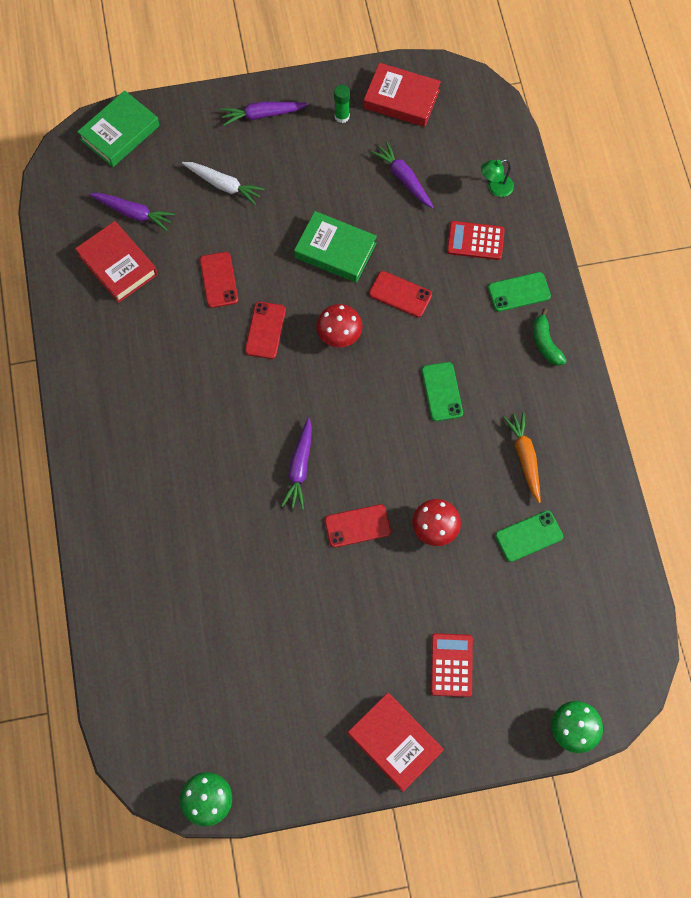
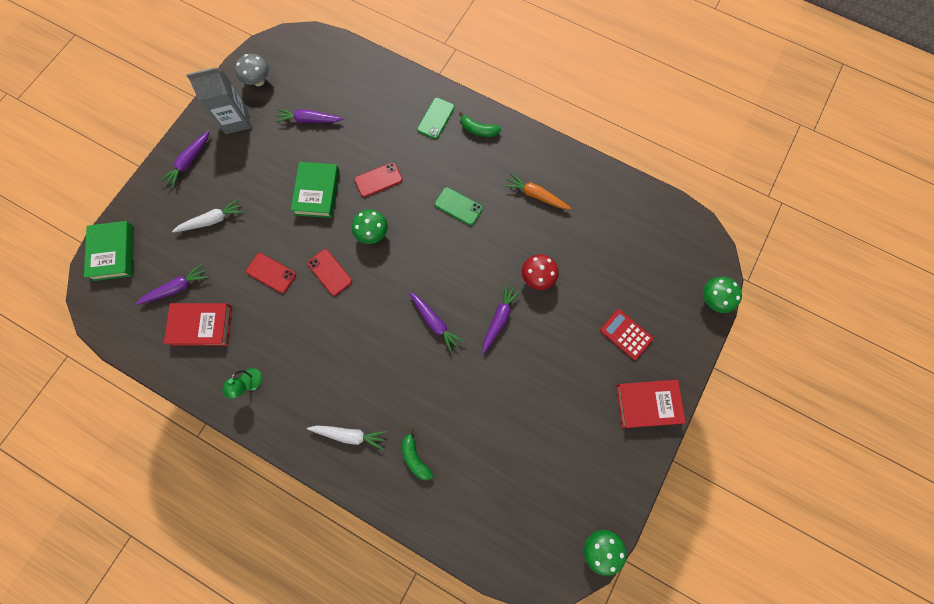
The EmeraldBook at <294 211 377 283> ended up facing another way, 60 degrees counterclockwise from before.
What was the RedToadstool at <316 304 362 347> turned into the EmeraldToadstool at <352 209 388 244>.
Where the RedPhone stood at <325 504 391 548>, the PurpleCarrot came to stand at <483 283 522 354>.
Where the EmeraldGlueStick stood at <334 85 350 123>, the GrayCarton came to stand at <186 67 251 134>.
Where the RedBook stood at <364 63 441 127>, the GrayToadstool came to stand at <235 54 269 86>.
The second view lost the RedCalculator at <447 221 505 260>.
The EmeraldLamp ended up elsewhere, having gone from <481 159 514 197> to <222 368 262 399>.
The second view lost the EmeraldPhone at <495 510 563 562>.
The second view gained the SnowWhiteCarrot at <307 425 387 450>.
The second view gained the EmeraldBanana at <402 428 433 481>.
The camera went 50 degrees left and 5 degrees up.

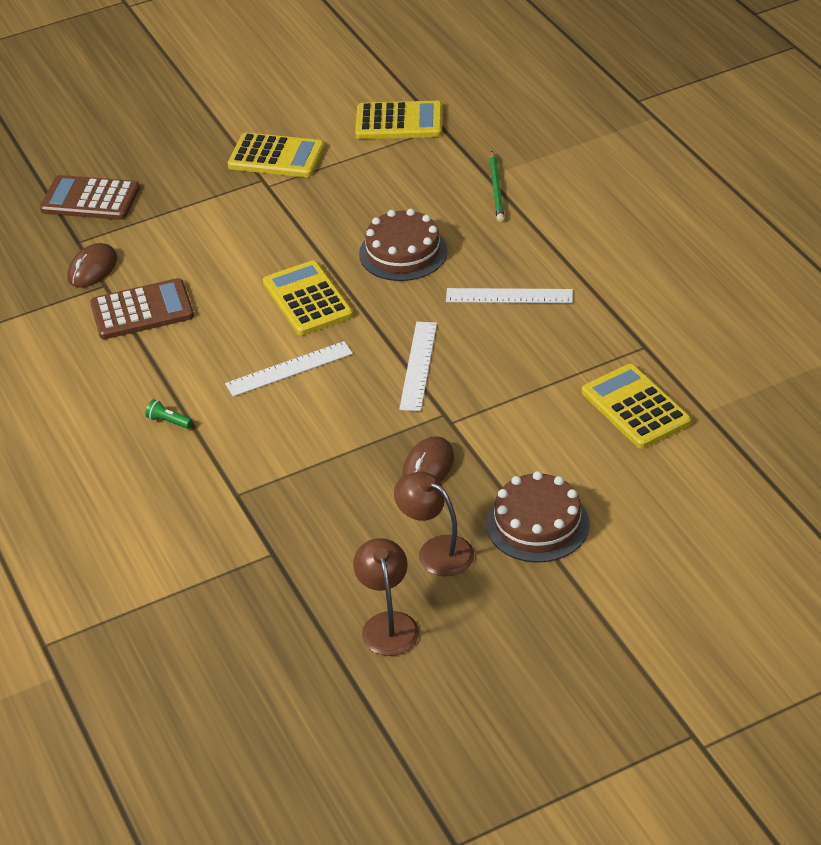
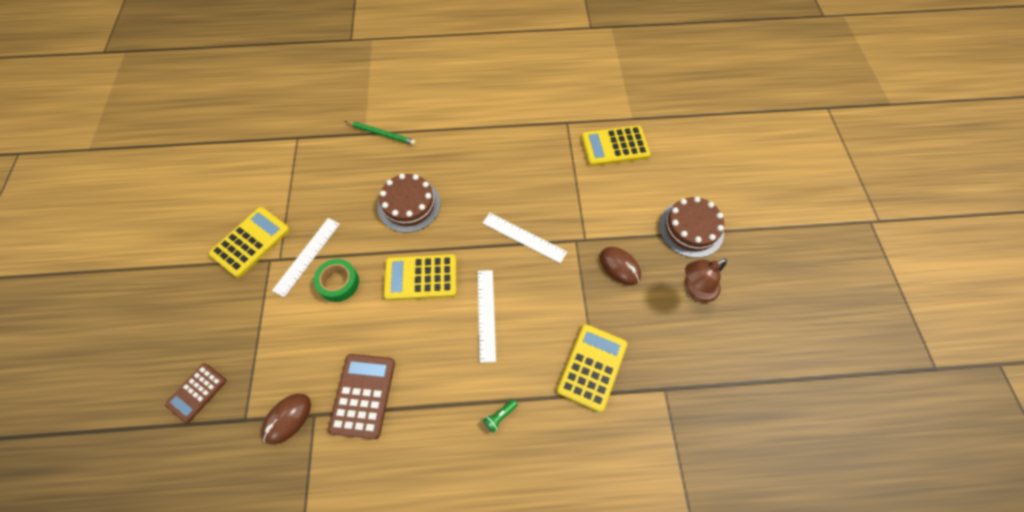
The size of the RussetCalculator at <40 175 140 220> changed by a factor of 0.65.
The RussetComputerMouse at <67 243 117 288> ended up facing another way, 75 degrees clockwise from before.
The second view lost the RussetLamp at <353 538 419 656>.
The BrightYellowCalculator ended up elsewhere, having gone from <355 101 442 139> to <557 324 627 412>.
The SnowWhiteMeasuringStick ended up elsewhere, having gone from <446 288 573 303> to <272 218 340 297>.
The second view gained the EmeraldTape at <314 259 359 302>.
The camera went 70 degrees left and 20 degrees up.

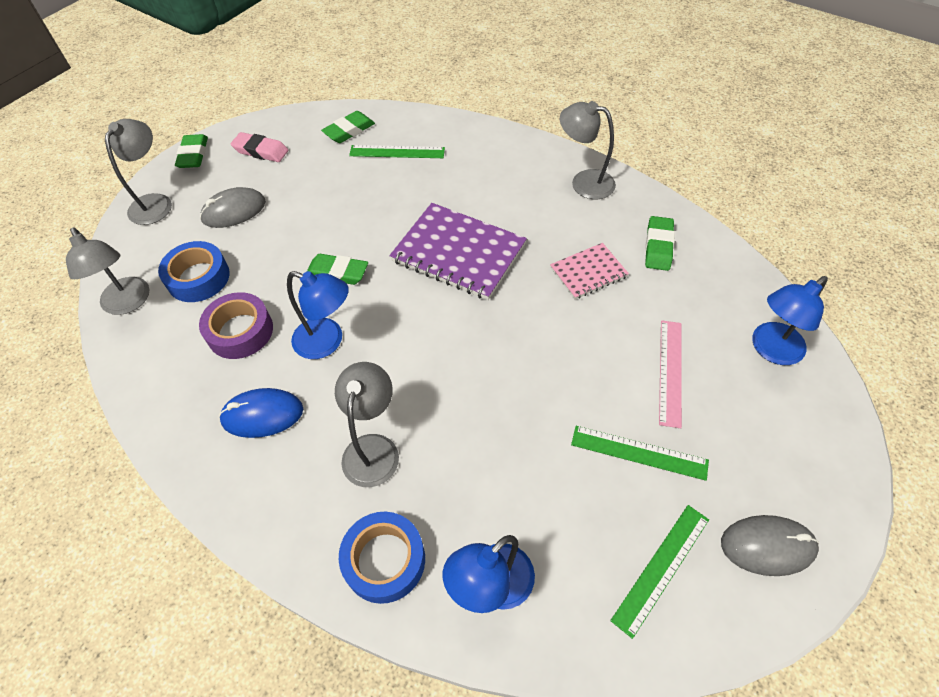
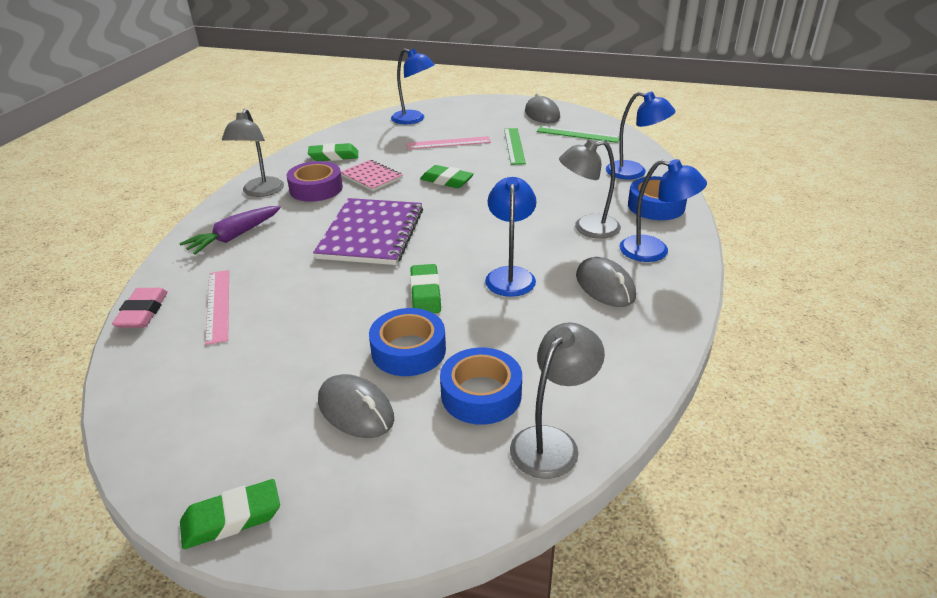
The second view lost the GrayLamp at <105 119 172 225>.
The PurpleTape ended up elsewhere, having gone from <199 292 273 359> to <286 161 343 202>.
What was the CobaltComputerMouse at <219 388 303 438> turned into the GrayComputerMouse at <576 257 636 307>.
The PinkEraser ended up elsewhere, having gone from <231 132 288 162> to <112 288 168 328>.
The EmeraldEraser ended up elsewhere, having gone from <321 111 375 143> to <420 165 474 188>.
What was the EmeraldMeasuringStick at <349 145 445 158> turned into the PinkMeasuringStick at <205 270 229 345>.
The second view gained the PurpleCarrot at <179 206 281 255>.
The second view gained the CobaltTape at <369 308 446 376>.
The second view gained the CobaltLamp at <619 159 707 262>.
The camera went 110 degrees left and 20 degrees down.

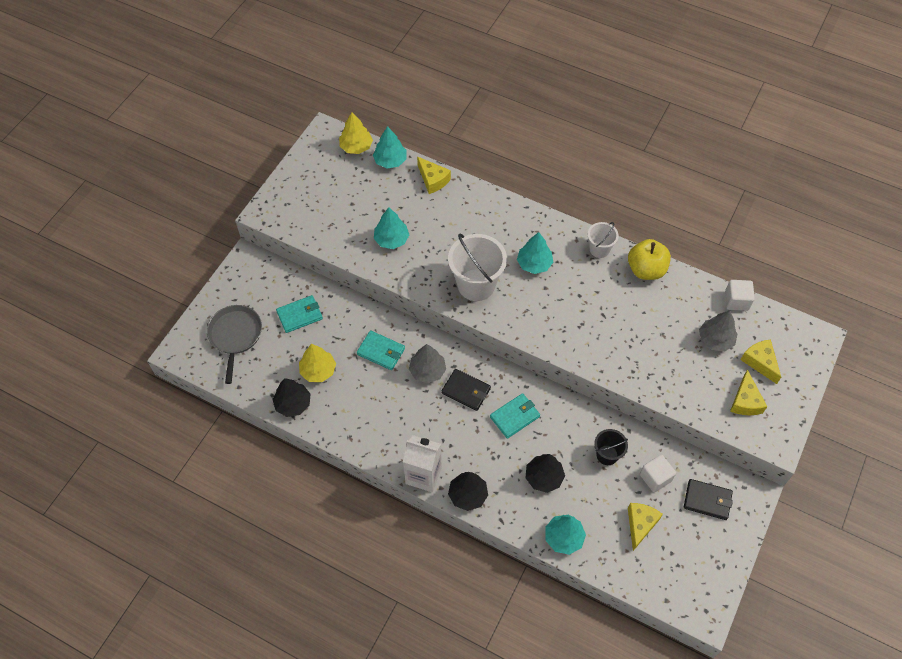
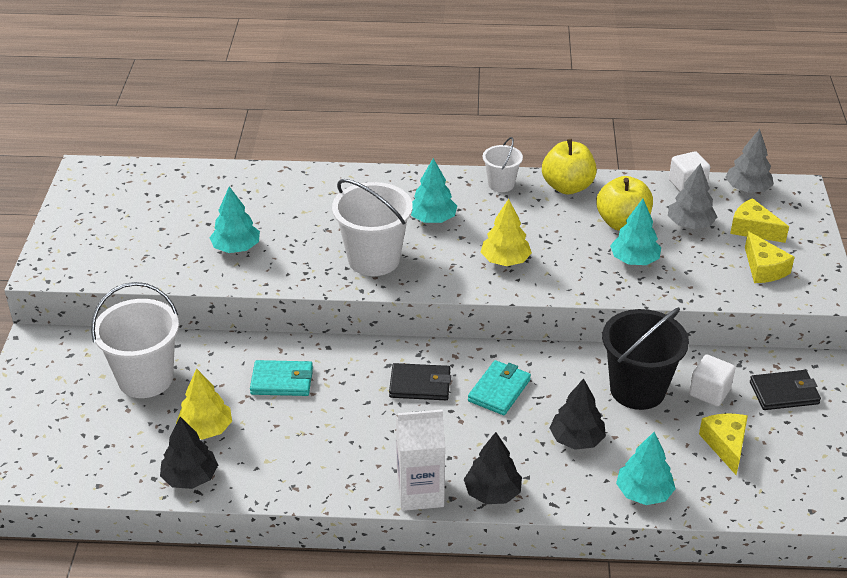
The second view lost the GraySkillet at <207 305 262 384>.
Where the TealBillfold stood at <276 295 323 333>, the SnowWhiteSandBucket came to stand at <91 282 179 398>.
The BrightYellowTree ended up elsewhere, having gone from <339 112 373 154> to <481 199 532 266>.
The TealTree ended up elsewhere, having gone from <373 126 406 168> to <610 199 661 265>.
The GrayTree ended up elsewhere, having gone from <409 344 446 383> to <725 129 774 193>.
The second view lost the BrightYellowPieceOfCheese at <417 157 451 194>.
The size of the JetBlackSandBucket at <594 429 628 465> changed by a factor of 1.84.
The second view gained the BrightYellowAppleFruit at <596 176 653 231>.
The camera went 25 degrees left and 20 degrees down.

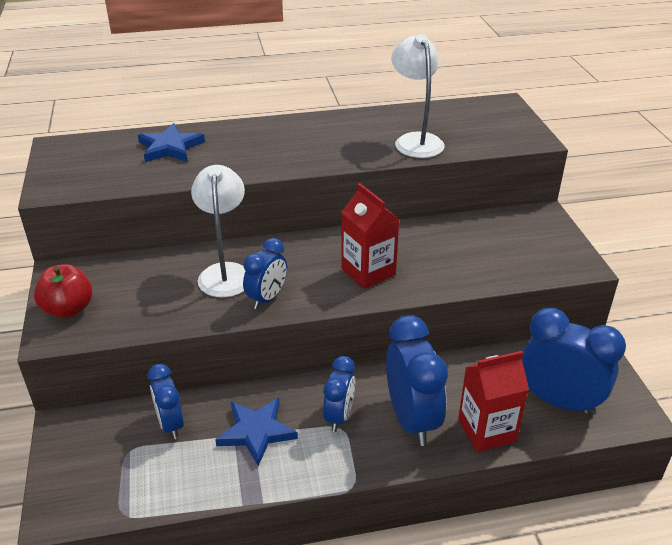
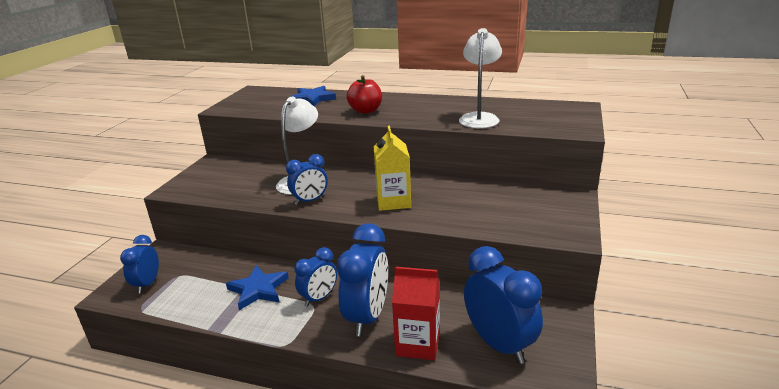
The RedAppleFruit ended up elsewhere, having gone from <34 264 93 318> to <346 75 382 114>.
The CobaltAlarmClock ended up elsewhere, having gone from <148 364 184 439> to <120 235 159 294>.
What was the RedCarton at <341 183 399 289> turned into the BrightYellowCarton at <374 126 411 211>.
The camera went 30 degrees right and 10 degrees down.

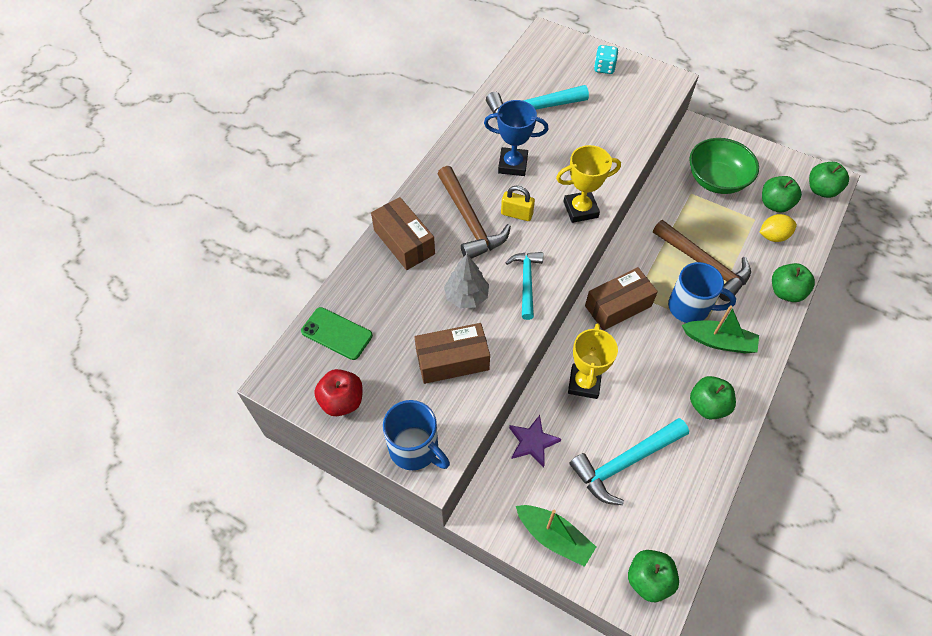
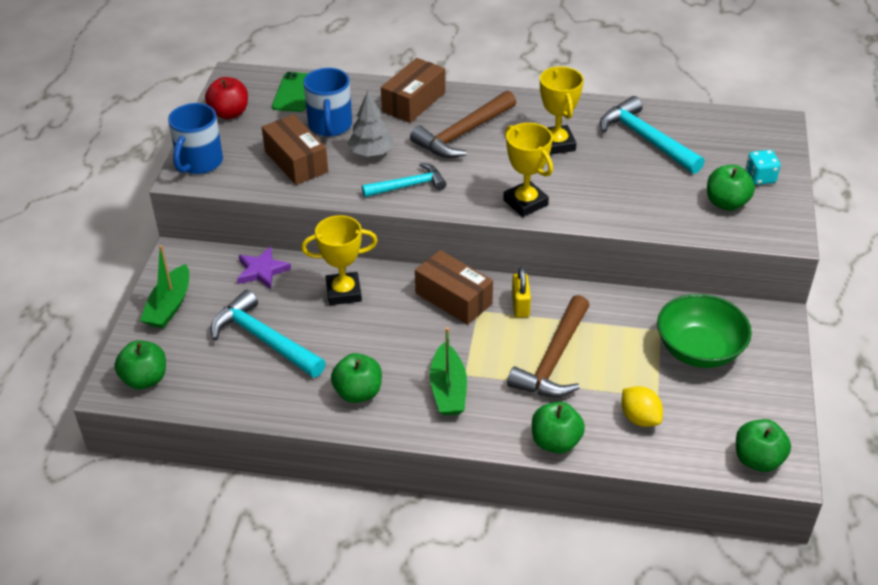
What was the CobaltAwardCup at <484 100 548 176> turned into the BrightYellowAwardCup at <540 66 584 155>.
The BrightYellowSmallLock ended up elsewhere, having gone from <501 186 535 221> to <512 267 531 318>.
The CobaltMug ended up elsewhere, having gone from <668 262 736 323> to <303 68 352 136>.
The EmeraldAppleFruit ended up elsewhere, having gone from <762 176 802 212> to <707 165 755 211>.
The camera went 70 degrees right and 15 degrees down.

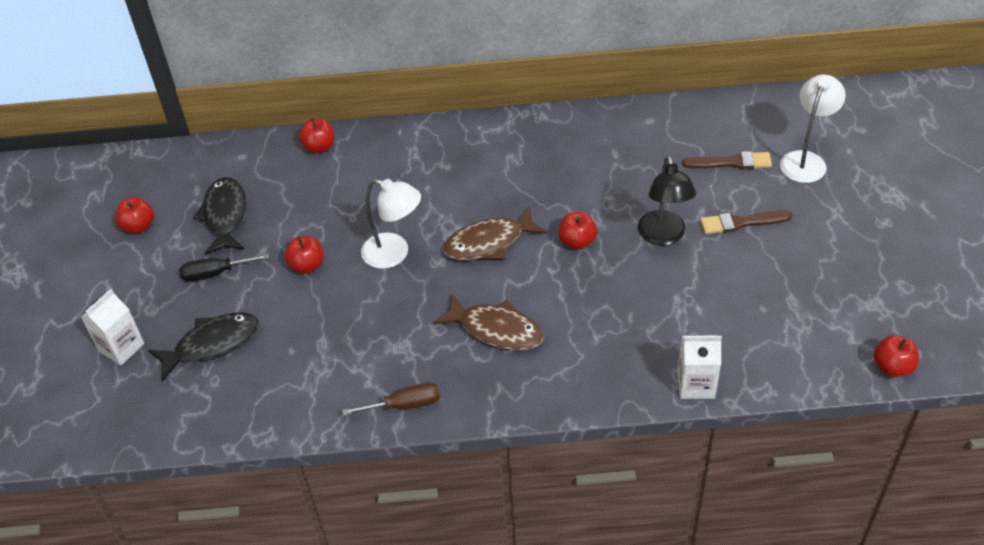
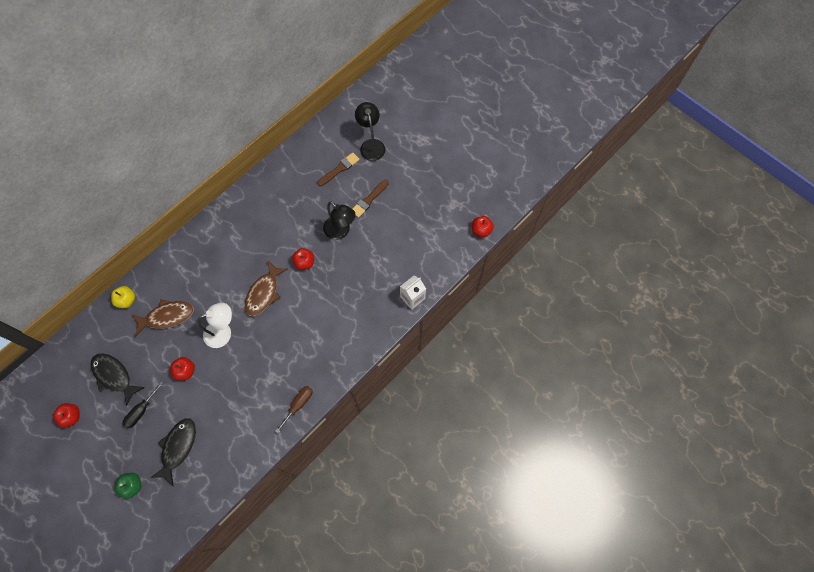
Where the SnowWhiteCarton stood at <81 289 145 366>, the EmeraldAppleFruit came to stand at <115 473 142 499>.
What was the RedAppleFruit at <298 118 334 153> turned into the BrightYellowAppleFruit at <111 286 135 308>.
The RussetFish ended up elsewhere, having gone from <433 293 544 351> to <132 299 194 336>.
What was the SnowWhiteLamp at <780 74 846 183> turned into the JetBlackLamp at <355 102 385 161>.
The camera went 45 degrees left and 20 degrees up.

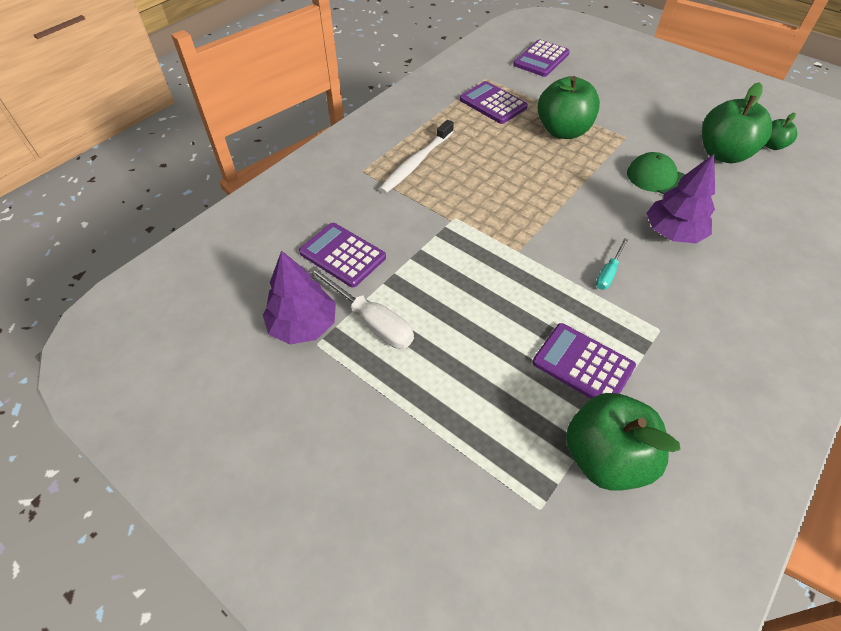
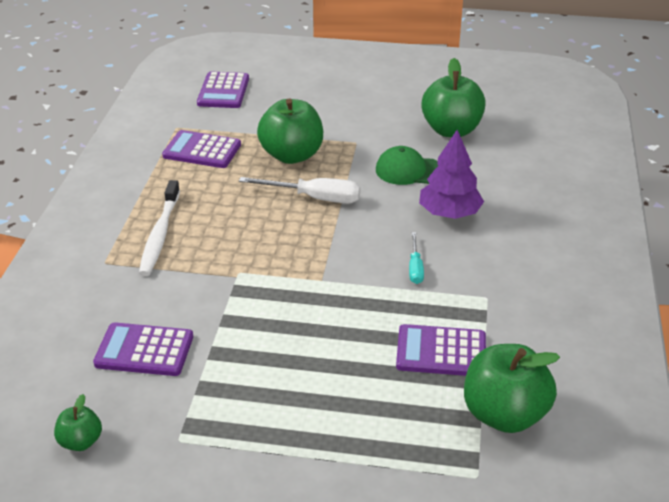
The second view lost the PurpleTree at <263 250 336 345>.
The SnowWhiteScrewdriver ended up elsewhere, having gone from <308 266 414 349> to <239 177 360 203>.
The EmeraldAppleFruit ended up elsewhere, having gone from <765 113 797 150> to <54 394 102 451>.
The camera went 30 degrees left and 15 degrees down.

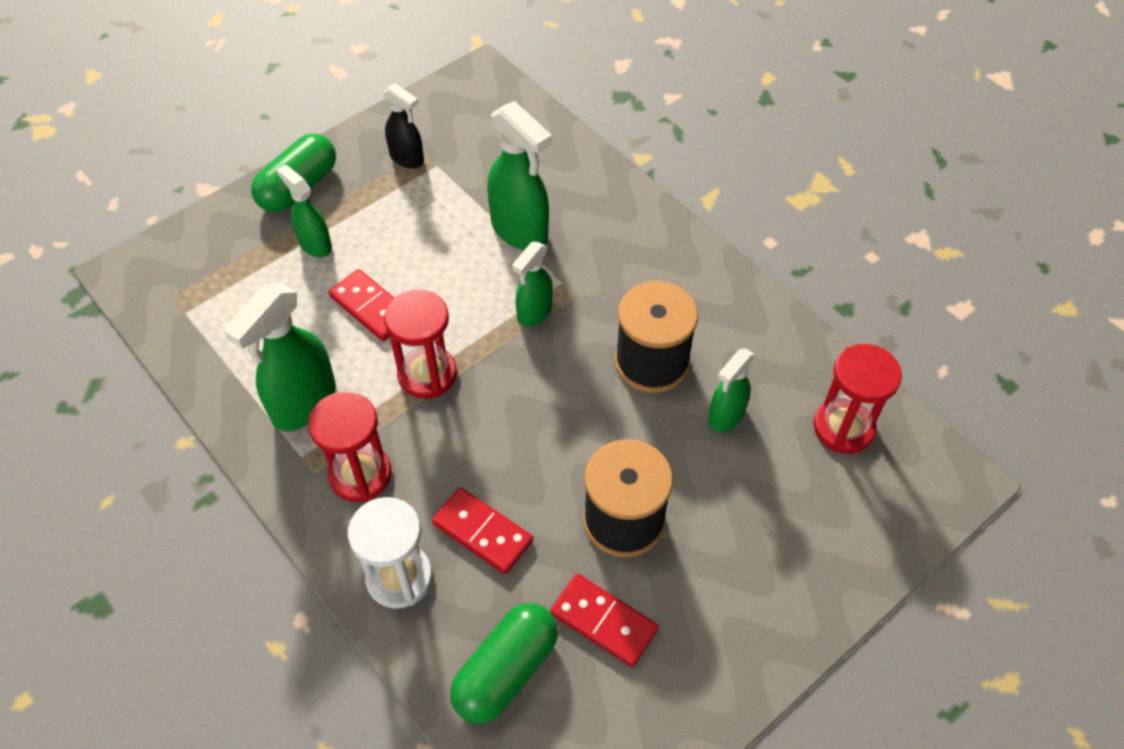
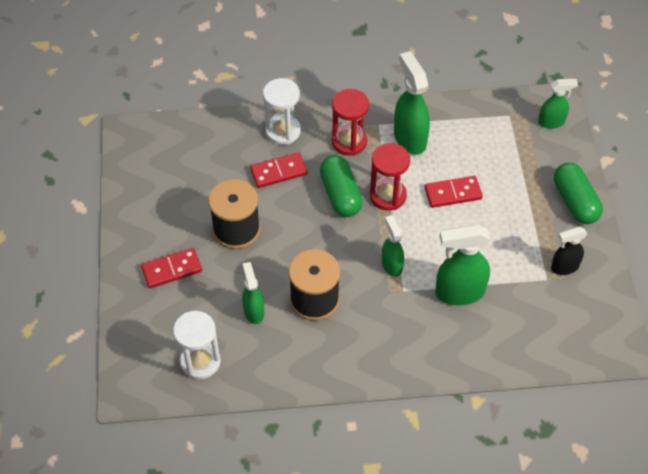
The EmeraldSprayBottle ended up elsewhere, having gone from <277 165 332 257> to <538 79 578 129>.
The EmeraldPill ended up elsewhere, having gone from <450 603 558 724> to <320 155 363 217>.
The RedDomino ended up elsewhere, having gone from <550 574 659 667> to <141 248 202 288>.
What was the RedSandglass at <813 344 902 454> turned into the SnowWhiteSandglass at <173 311 221 380>.
The camera went 125 degrees right and 0 degrees up.

